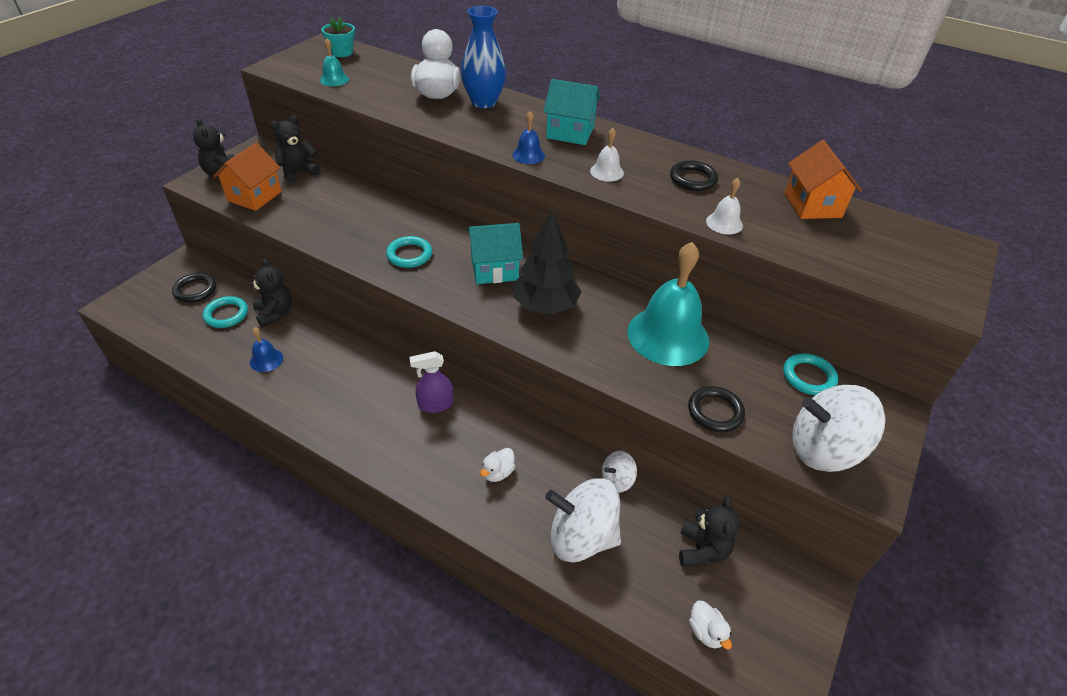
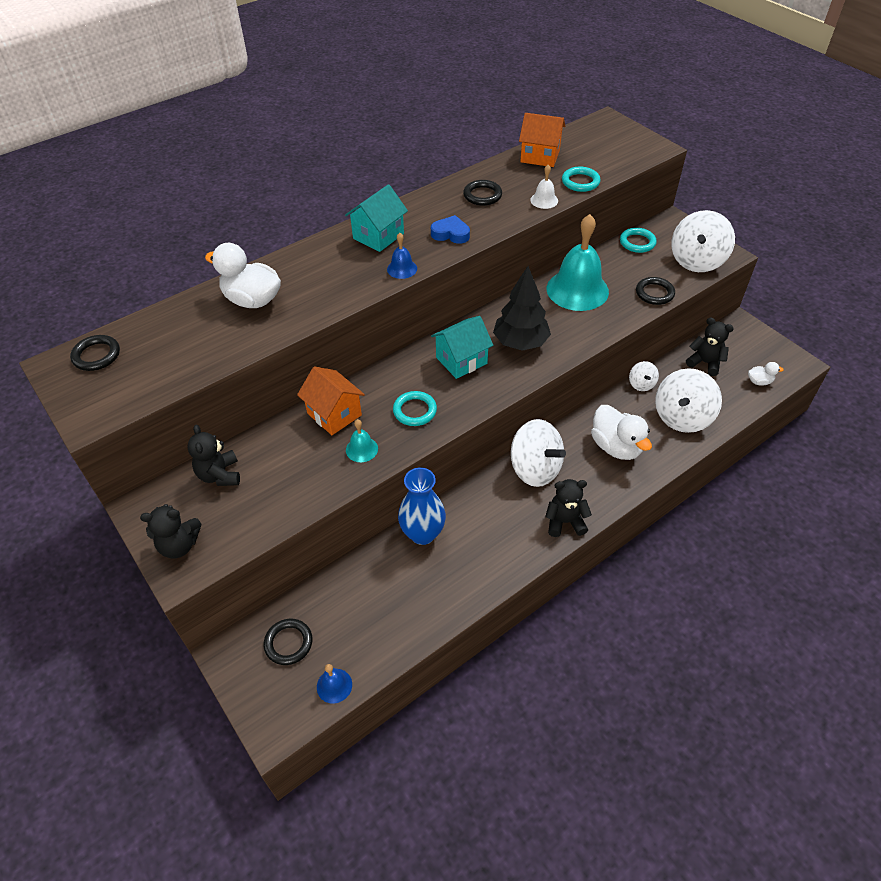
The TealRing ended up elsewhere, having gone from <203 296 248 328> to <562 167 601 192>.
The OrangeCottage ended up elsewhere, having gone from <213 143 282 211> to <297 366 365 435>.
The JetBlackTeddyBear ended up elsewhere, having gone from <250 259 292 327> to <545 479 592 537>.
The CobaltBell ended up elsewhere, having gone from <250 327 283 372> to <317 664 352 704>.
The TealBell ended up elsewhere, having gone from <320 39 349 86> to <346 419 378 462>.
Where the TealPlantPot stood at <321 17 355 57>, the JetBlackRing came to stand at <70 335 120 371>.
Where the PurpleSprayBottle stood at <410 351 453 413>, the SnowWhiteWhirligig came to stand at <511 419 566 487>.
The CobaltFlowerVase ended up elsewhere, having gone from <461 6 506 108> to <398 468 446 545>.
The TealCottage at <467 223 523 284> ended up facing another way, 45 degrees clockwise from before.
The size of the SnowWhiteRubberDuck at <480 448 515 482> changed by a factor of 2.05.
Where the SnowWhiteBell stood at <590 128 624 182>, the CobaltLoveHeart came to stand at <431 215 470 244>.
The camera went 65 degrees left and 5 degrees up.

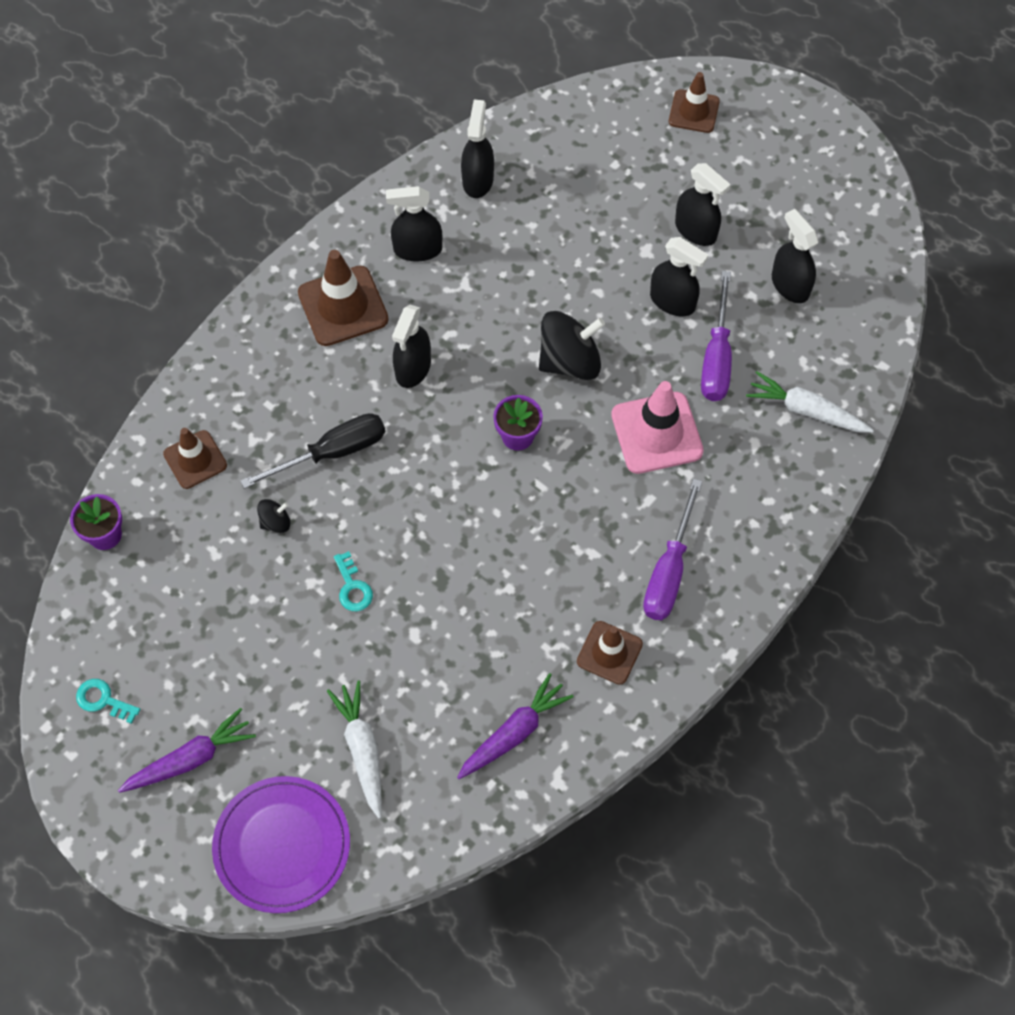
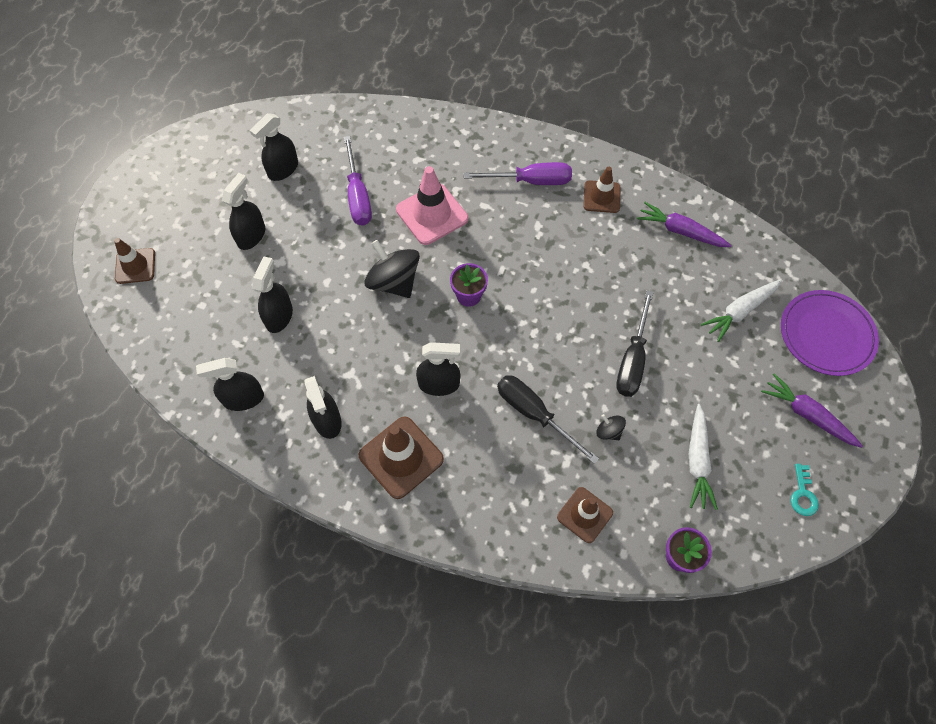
Where the TealDoorKey stood at <334 551 373 611>, the JetBlackScrewdriver came to stand at <616 290 654 397>.
The JetBlackSprayBottle ended up elsewhere, having gone from <650 237 709 316> to <252 256 293 333>.
The PurpleScrewdriver at <701 271 732 401> ended up facing another way, 90 degrees clockwise from before.
The SnowWhiteCarrot ended up elsewhere, having gone from <746 371 874 433> to <689 404 718 510>.
The camera went 110 degrees left and 0 degrees up.

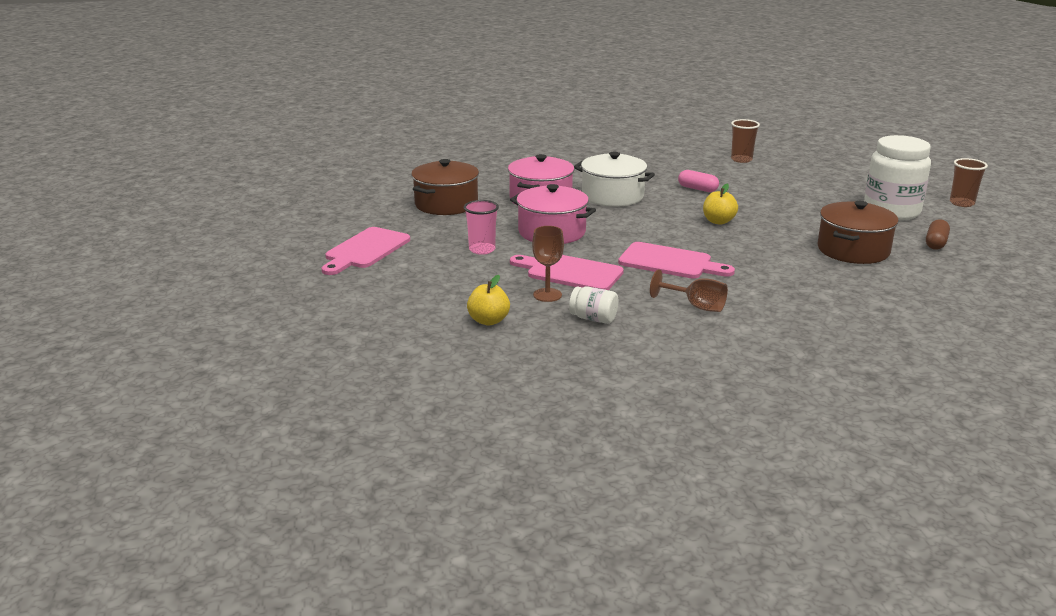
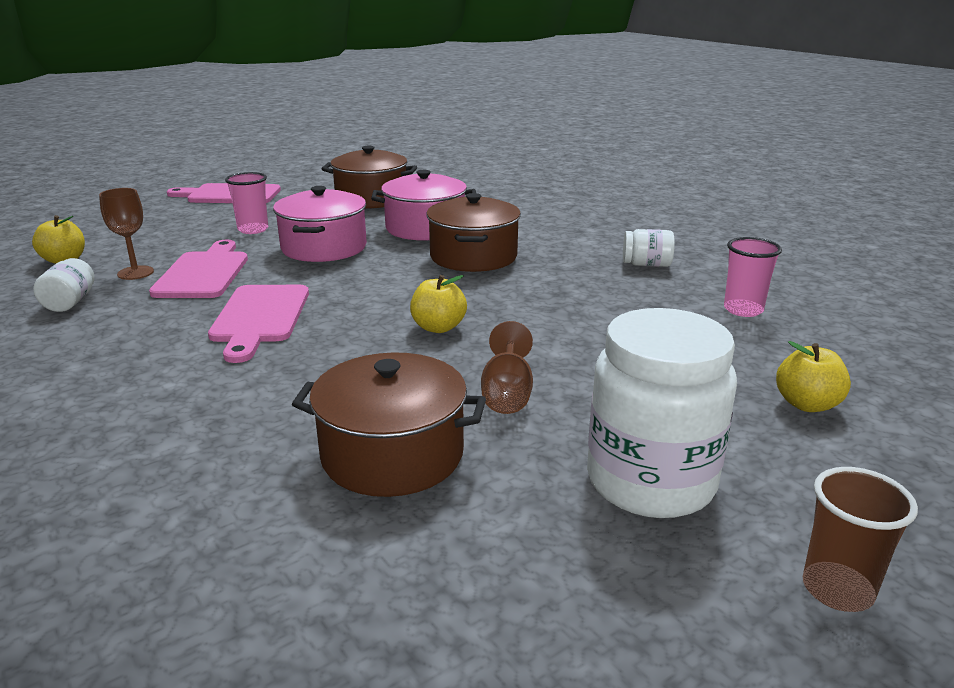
What was the SnowWhiteStockpot at <574 152 655 207> turned into the RussetStockpot at <426 193 521 272>.
The RussetChalice ended up elsewhere, having gone from <650 269 728 312> to <481 321 533 414>.
The second view lost the PinkPill at <678 170 719 192>.
What was the RussetTumbler at <731 119 760 163> turned into the PinkTumbler at <724 237 782 317>.
The second view lost the RussetPill at <926 219 950 250>.
The second view gained the SnowWhitePreserveJar at <623 229 675 267>.
The second view gained the BrightYellowAppleFruit at <776 341 851 412>.
The camera went 65 degrees right and 0 degrees up.

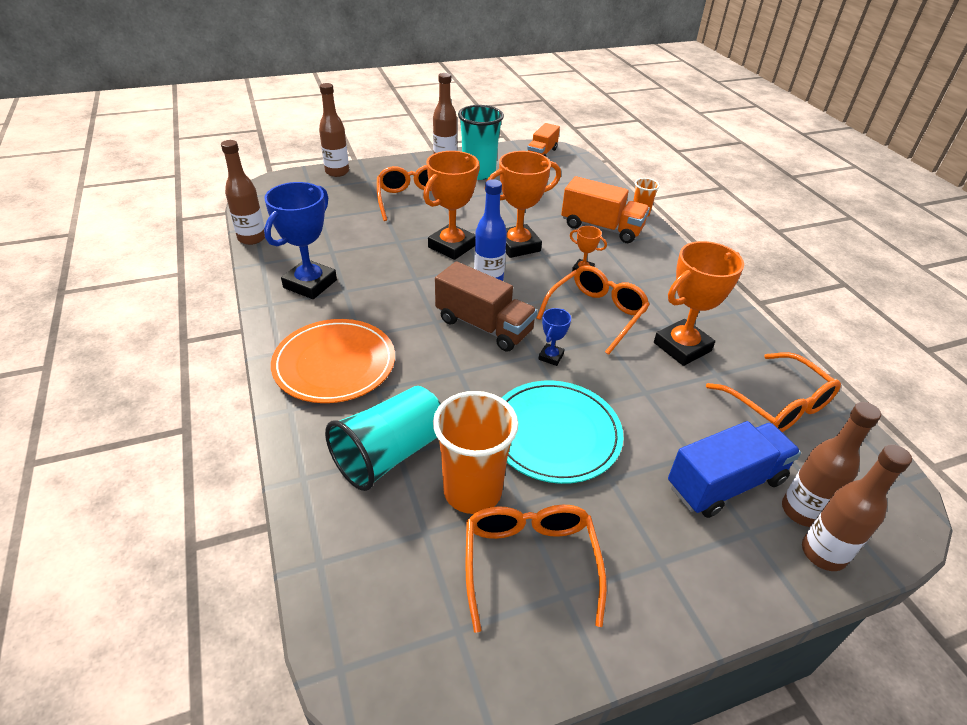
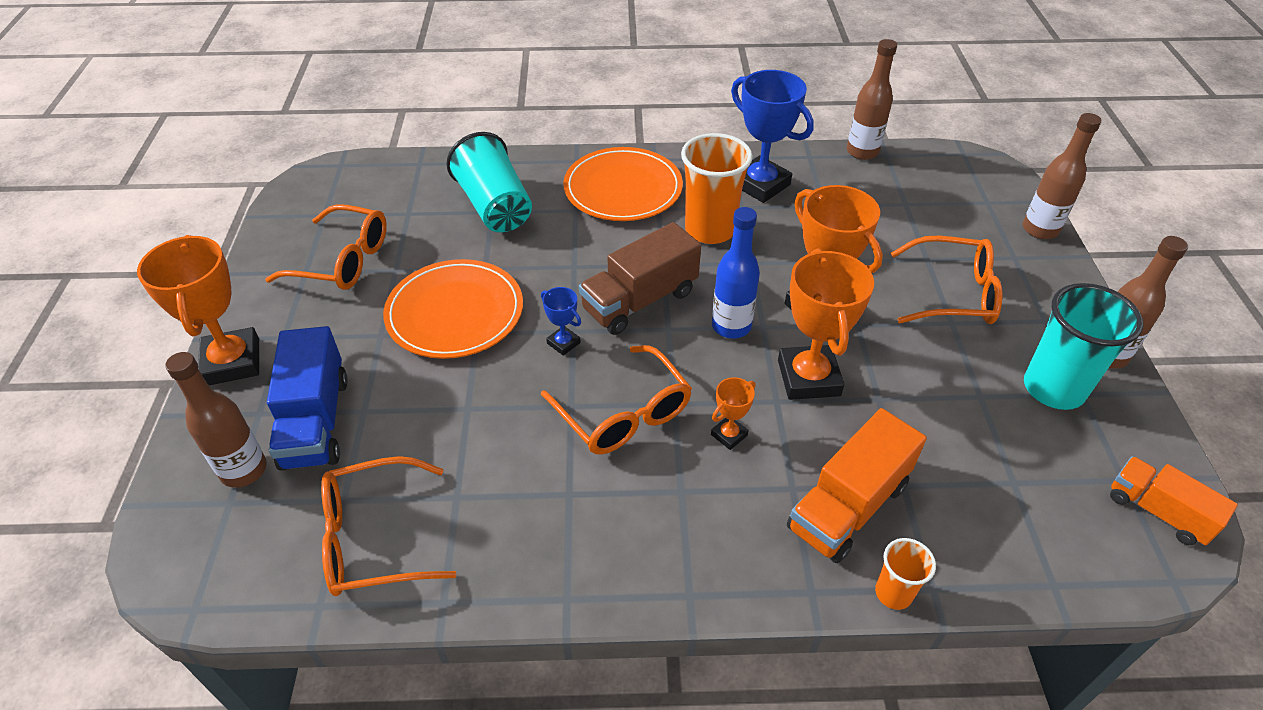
The OrangeTumbler ended up elsewhere, having gone from <433 391 518 514> to <681 133 753 244>.
What was the TealDinnerPlate at <502 380 623 484> turned into the OrangeDinnerPlate at <383 259 523 359>.
The OrangeAwardCup ended up elsewhere, having gone from <654 241 744 366> to <137 235 259 385>.
The second view lost the RussetFlask at <802 444 912 571>.
The camera went 110 degrees right and 5 degrees up.

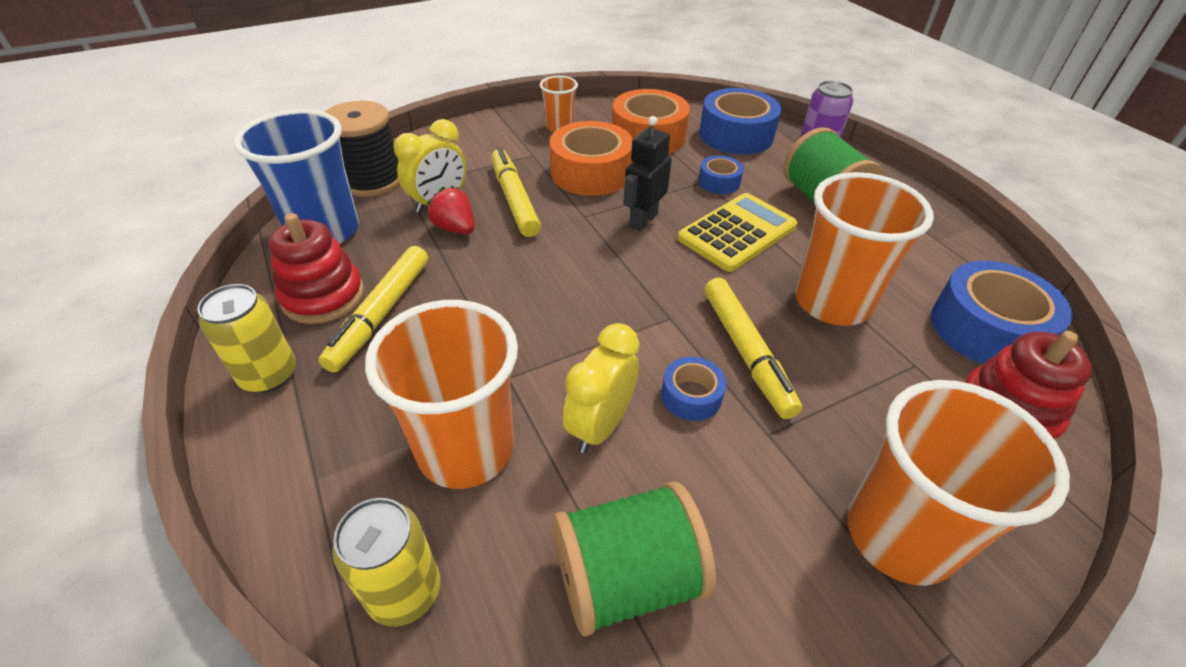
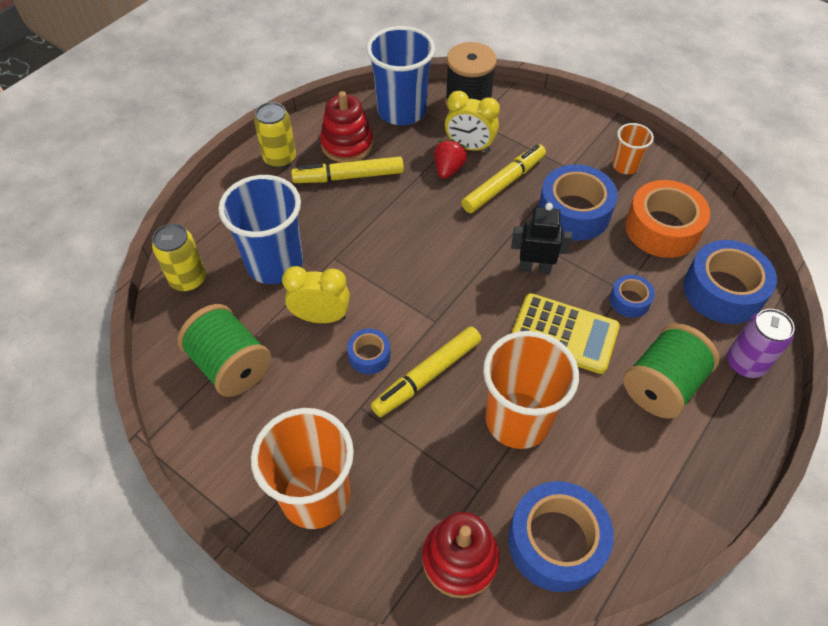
What was the OrangeTumbler at <365 300 518 489> turned into the CobaltTumbler at <218 175 303 284>.
What was the OrangeTape at <550 121 633 196> turned into the CobaltTape at <538 164 618 241>.
The camera went 65 degrees right and 10 degrees up.

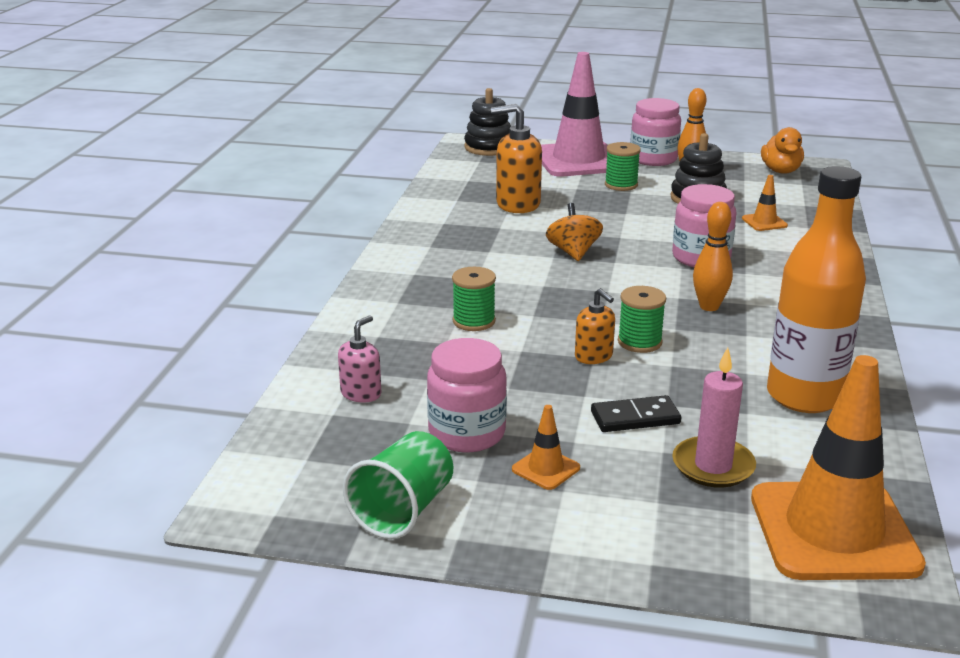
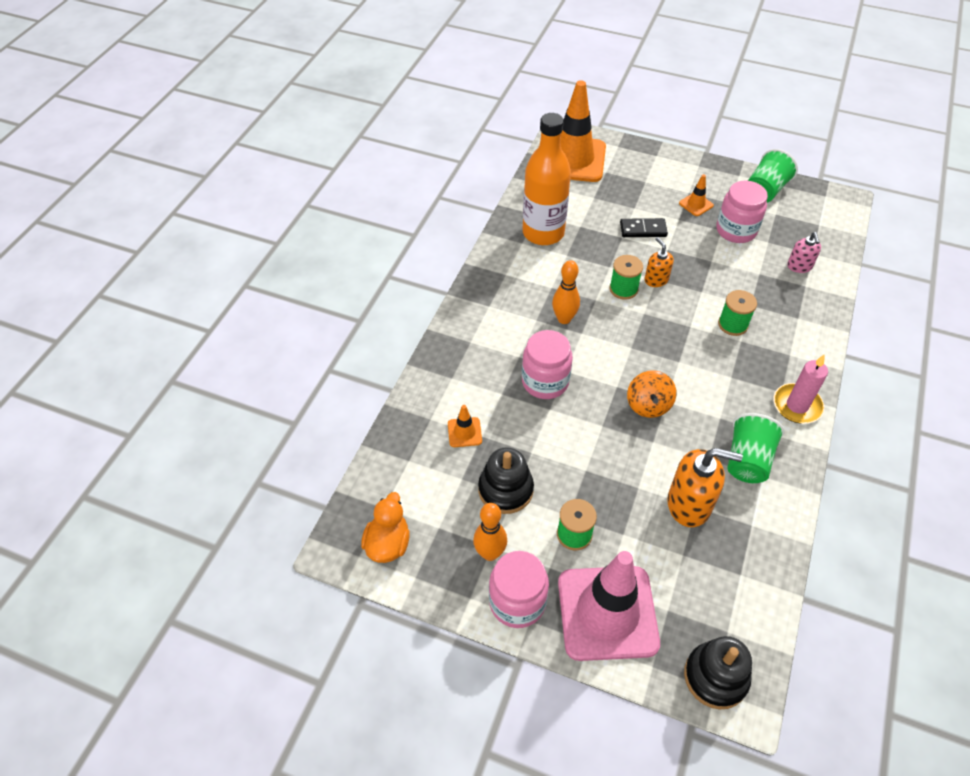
The PinkPumpBottle at <338 315 381 403> ended up facing another way, 45 degrees counterclockwise from before.
The PinkCandle ended up elsewhere, having gone from <672 347 756 488> to <774 355 828 423>.
The second view gained the EmeraldTumbler at <727 413 785 483>.
The camera went 170 degrees left and 25 degrees up.

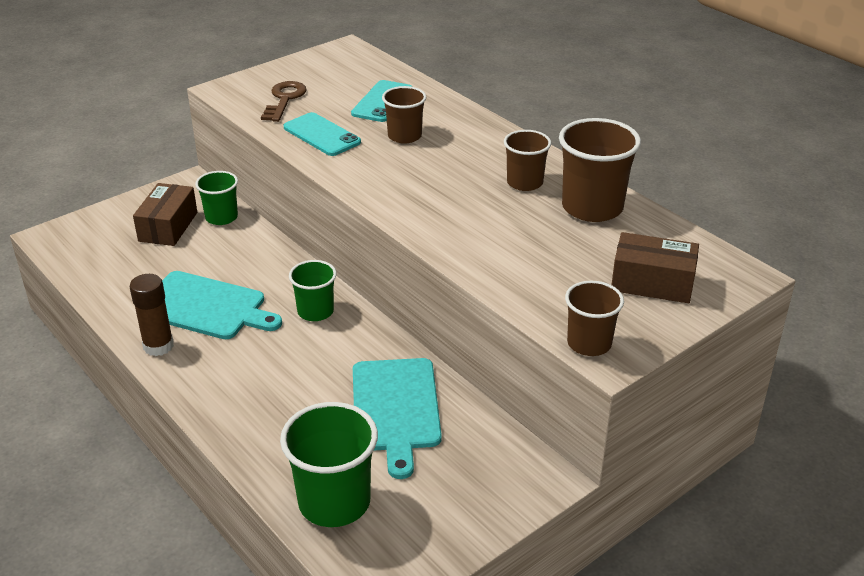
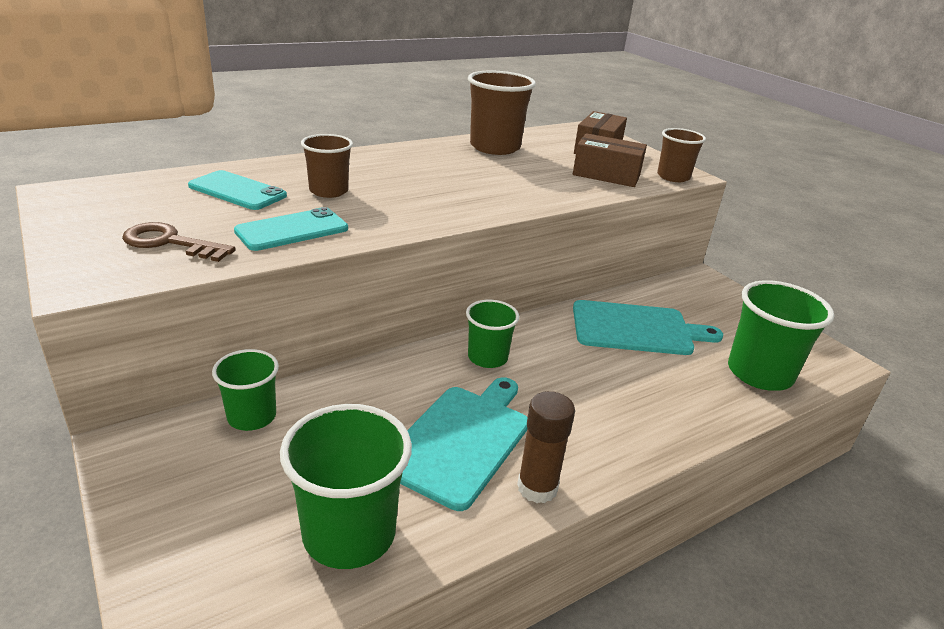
The RussetBox ended up elsewhere, having gone from <133 183 197 246> to <573 133 647 187>.
The second view lost the RussetTumbler at <504 130 551 191>.
The second view gained the EmeraldTumbler at <280 404 412 569>.
The camera went 85 degrees left and 5 degrees down.

